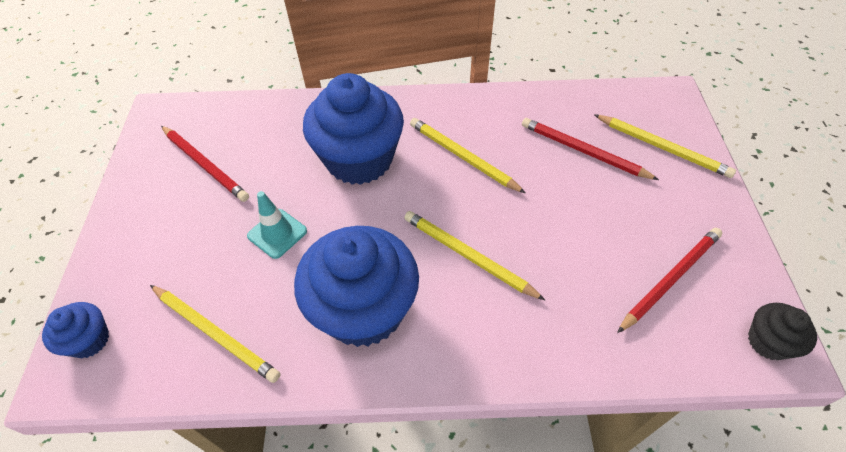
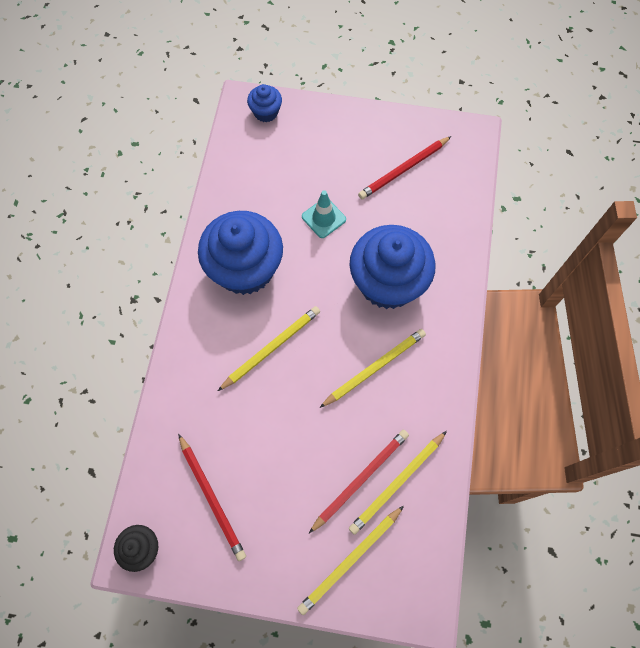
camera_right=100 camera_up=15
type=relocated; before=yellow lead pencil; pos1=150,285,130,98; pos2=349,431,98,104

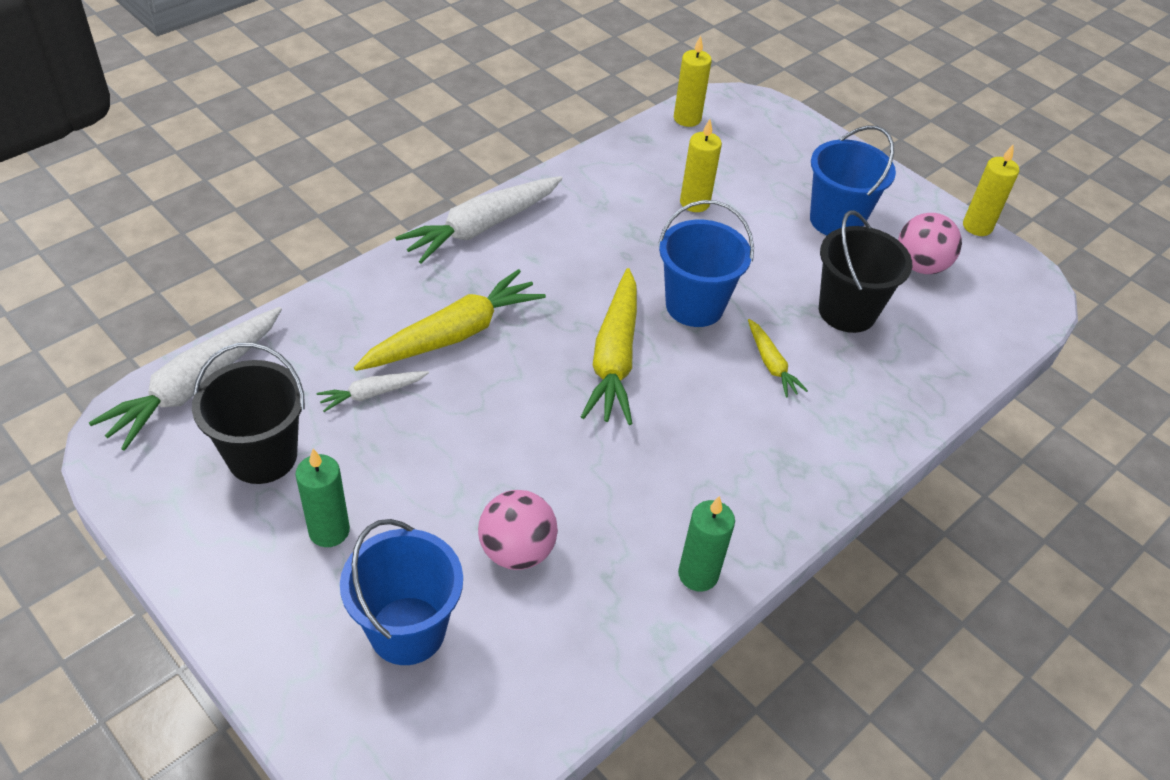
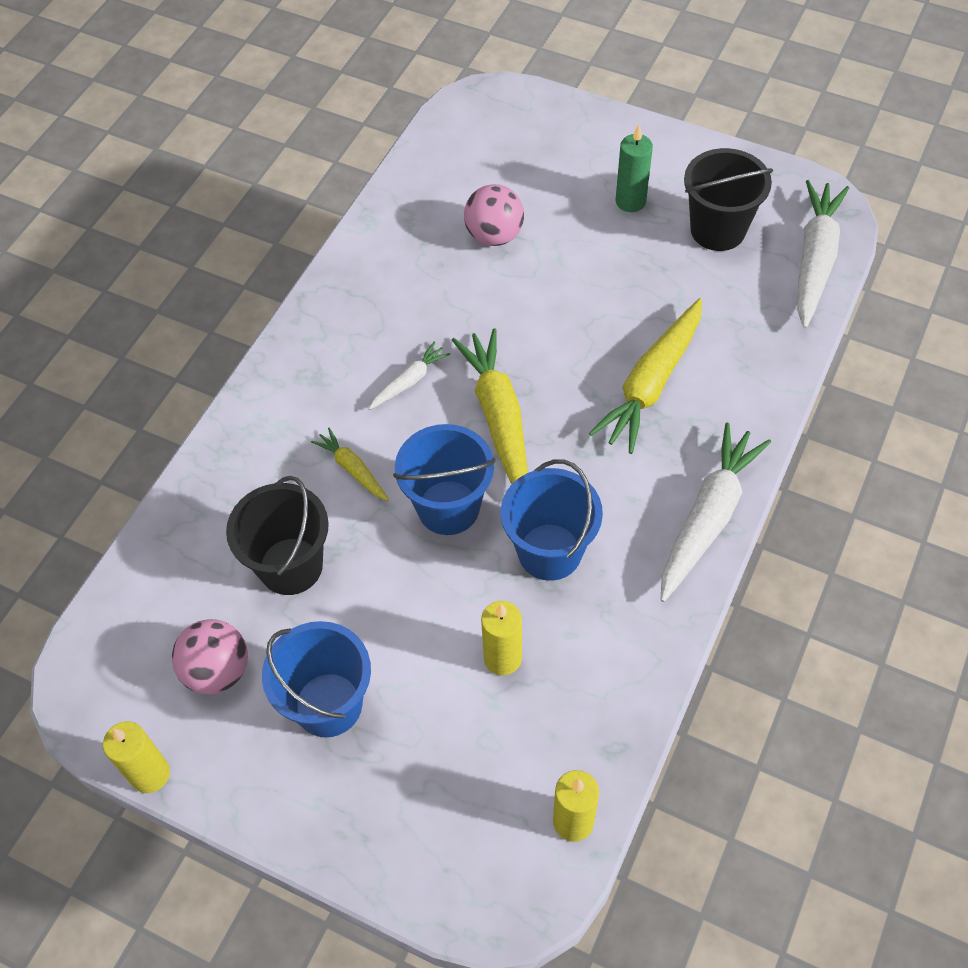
camera_right=165 camera_up=10
type=relocated; before=white carrot; pos1=317,371,112,41; pos2=368,342,82,68
type=relocated; before=royal blue bucket; pos1=340,519,123,146; pos2=501,459,102,122
type=missing; before=emerald wax candle; pos1=678,496,57,95

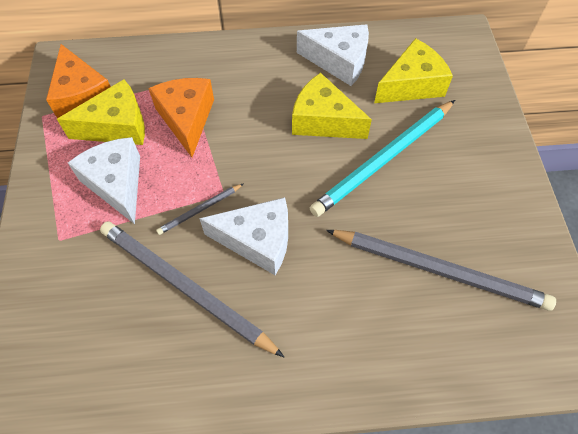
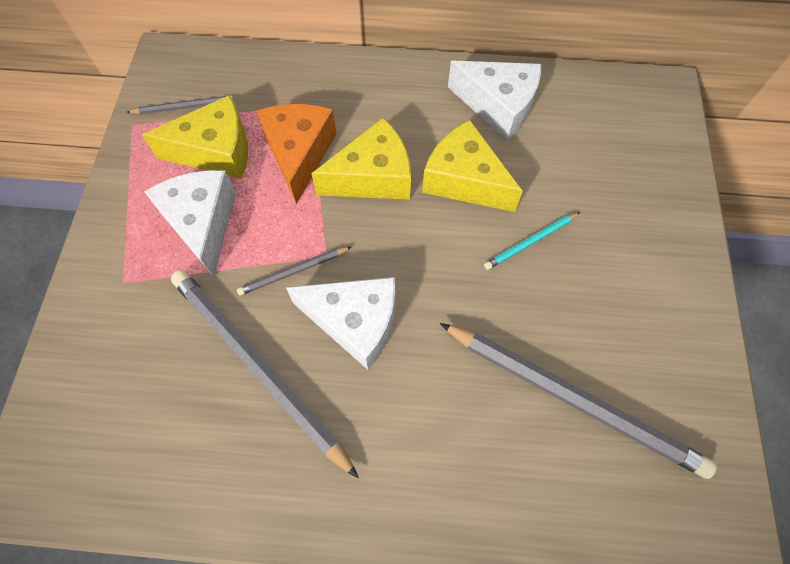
camera_right=10 camera_up=5
type=exchanged; before=orange-coloured cheese wedge; after=gray lead pencil; pos1=46,44,65,75; pos2=126,95,107,19
type=size; before=aqua lead pencil; pos1=310,100,145,117; pos2=484,212,96,58; scale=0.46
type=relocated; before=yellow cheese wedge; pos1=374,38,79,65; pos2=311,118,100,82

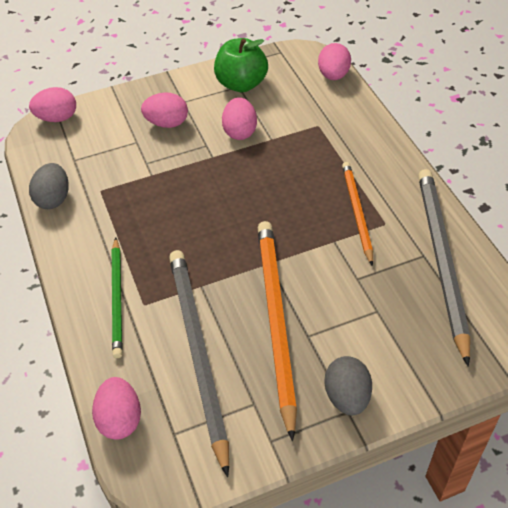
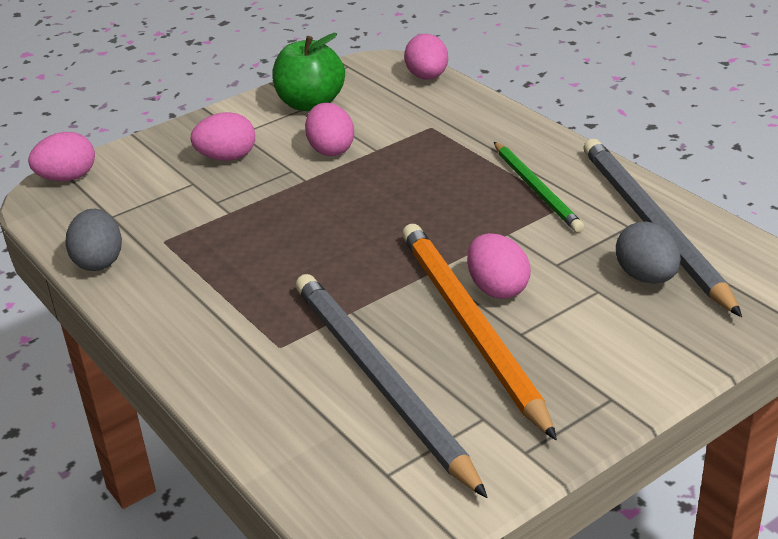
camera_right=-15 camera_up=-15
type=relocated; before=rose-pink toy egg; pos1=92,377,49,63; pos2=467,233,64,66
type=relocated; before=emerald lead pencil; pos1=112,238,11,120; pos2=494,142,90,90
type=relocated; before=gray toy egg; pos1=324,356,48,59; pos2=616,222,65,62
type=missing; before=orange-coloured lead pencil; pos1=342,162,31,104

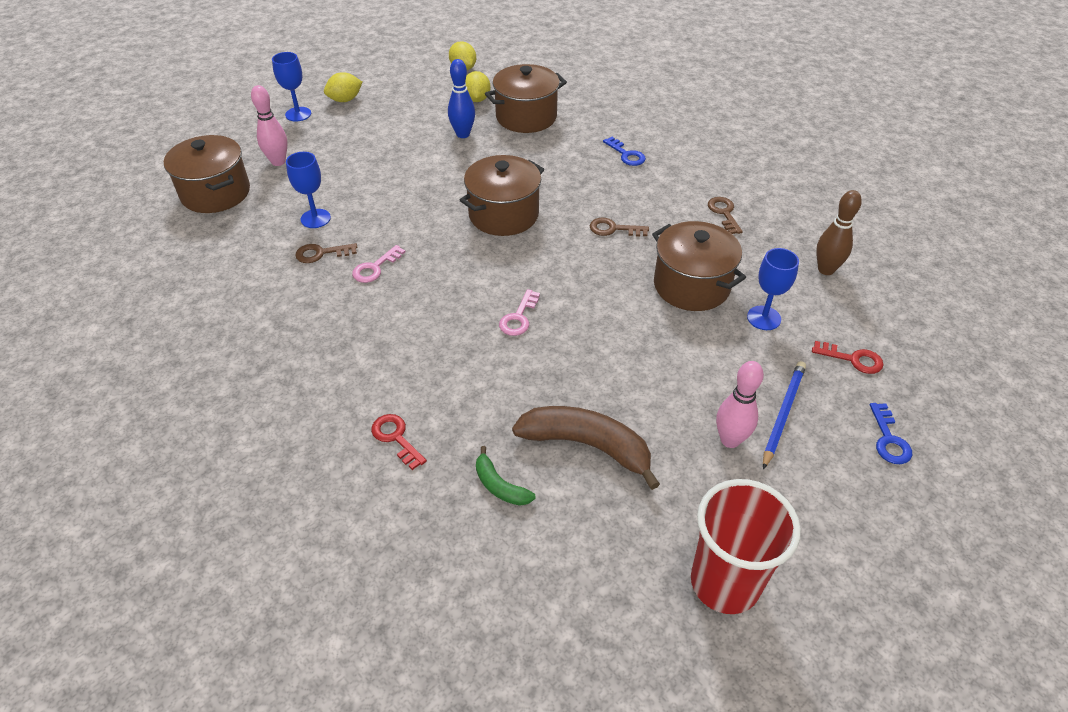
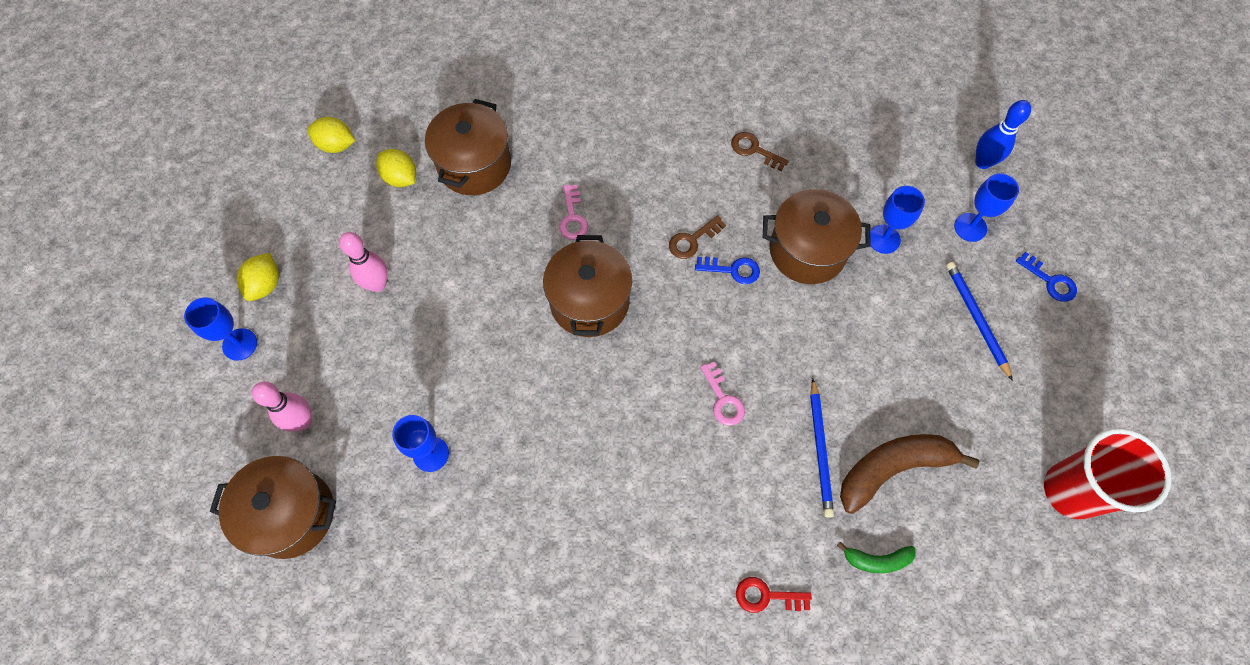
camera_right=-45 camera_up=20
type=missing; before=russet latchkey; pos1=295,243,62,20
type=relocated; before=rose-pink latchkey; pos1=352,245,54,38; pos2=559,185,29,55
type=relocated; before=royal blue bowling pin; pos1=448,59,27,79; pos2=975,100,56,69
type=relocated; before=royal blue latchkey; pos1=603,137,43,29; pos2=695,256,65,28
type=relocated; before=rose-pink bowling pin; pos1=716,361,48,87; pos2=339,232,49,60
type=exchanged; before=red latchkey; after=royal blue chalice; pos1=812,341,71,33; pos2=954,173,65,69
type=missing; before=russet bowling pin; pos1=816,190,46,85
type=appeared; after=royal blue lead pencil; pos2=810,379,24,139

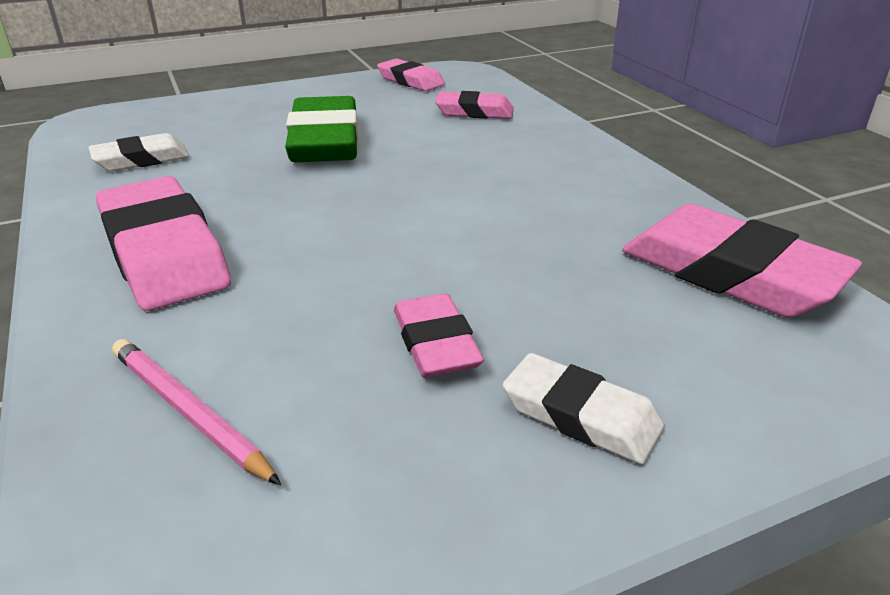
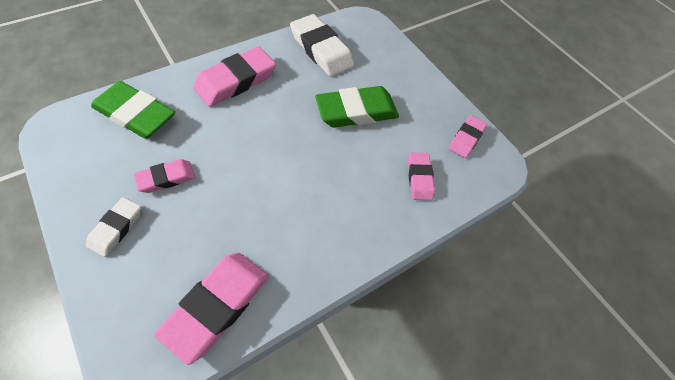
camera_right=75 camera_up=25
type=size; before=white eraser; pos1=89,133,101,38; pos2=290,14,64,63; scale=1.75
type=exchanged; before=rose-pink lead pencil; after=emerald eraser; pos1=112,339,169,146; pos2=91,81,84,58

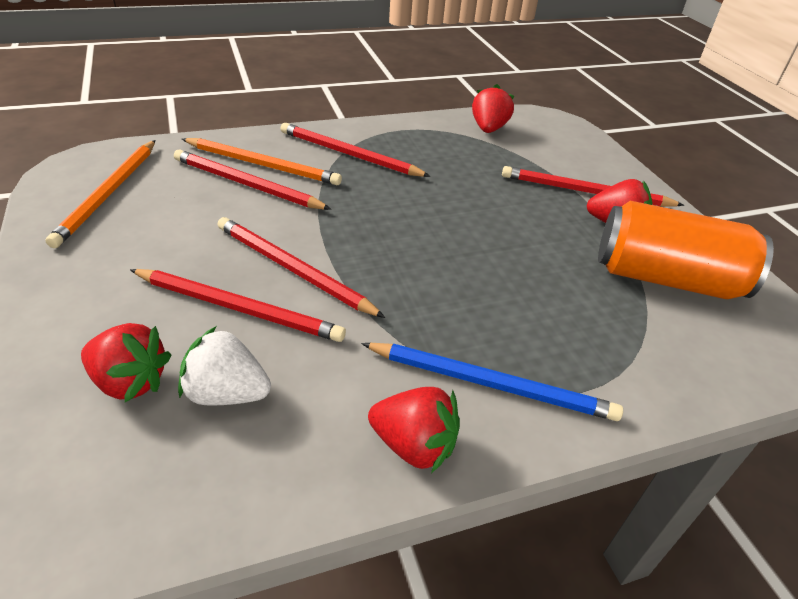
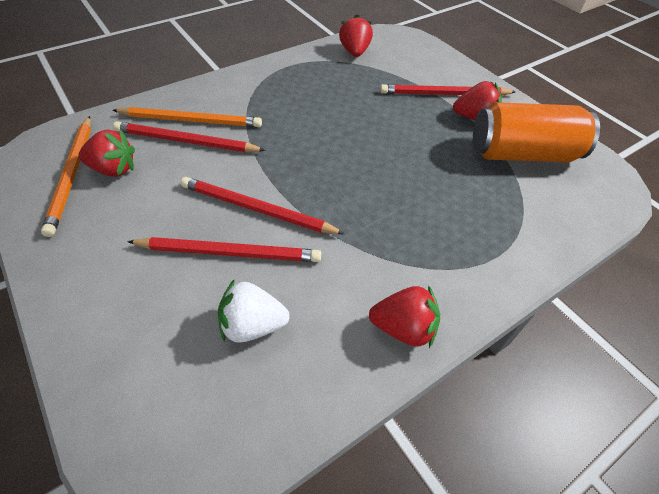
camera_right=-15 camera_up=10
type=relocated; before=red toy strawberry; pos1=81,323,90,79; pos2=78,130,57,47
type=missing; before=red lead pencil; pos1=281,123,149,54
type=missing; before=royal blue lead pencil; pos1=361,343,262,78

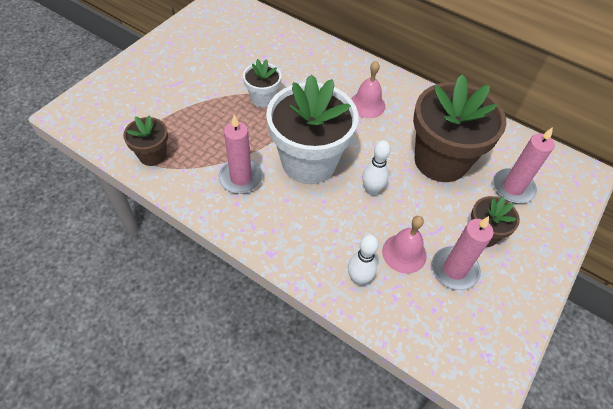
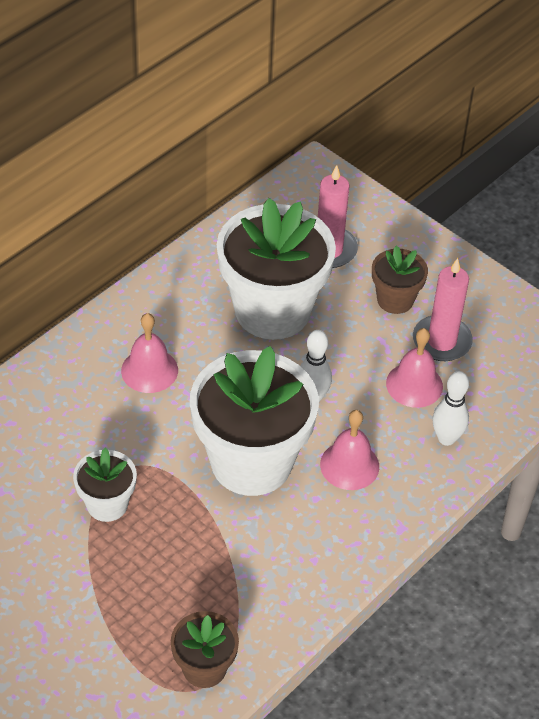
camera_right=-80 camera_up=-5
type=missing; before=rose-pink wax candle; pos1=219,115,44,79
type=colour; before=russet flower pot; after=white flower pot; pos1=413,74,93,108; pos2=217,198,119,142
type=appeared; after=rose-pink bell; pos2=320,410,59,80

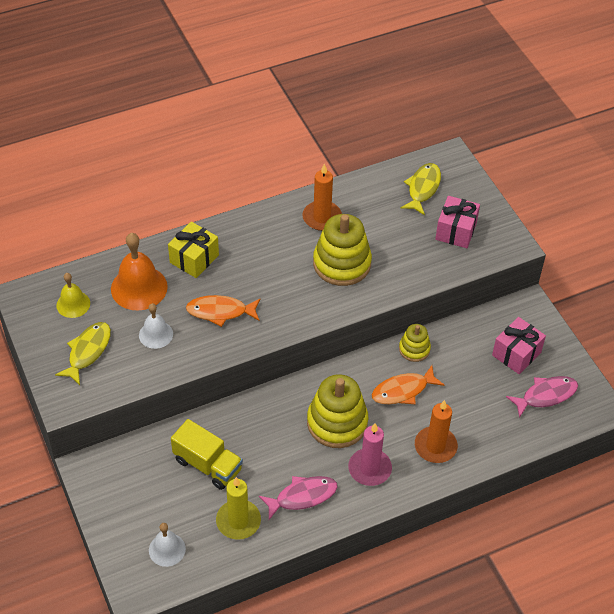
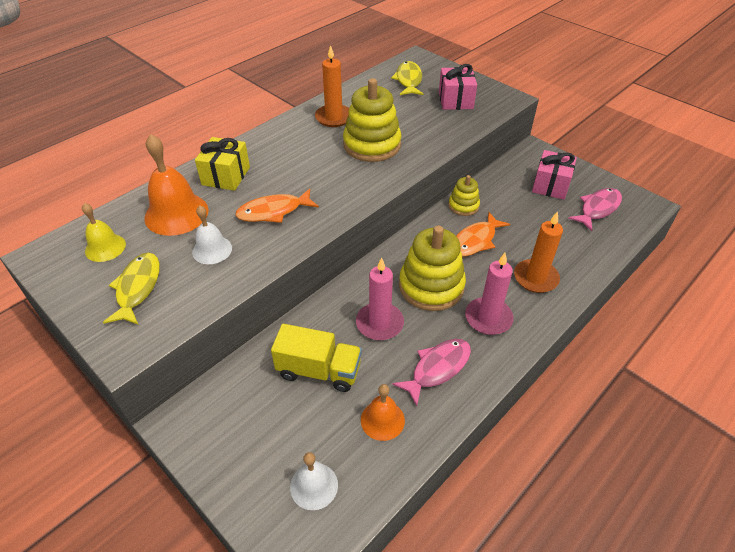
camera_right=-20 camera_up=-5
type=exchanged; before=yellow wax candle; after=orange-coloured bell; pos1=216,477,45,63; pos2=361,384,44,57
type=appeared; after=rose-pink wax candle; pos2=356,257,48,83

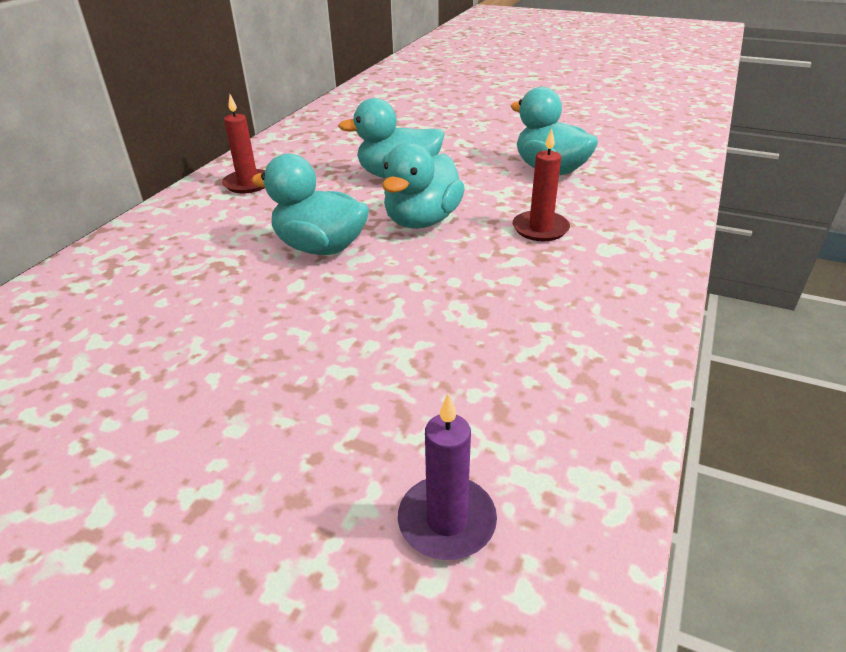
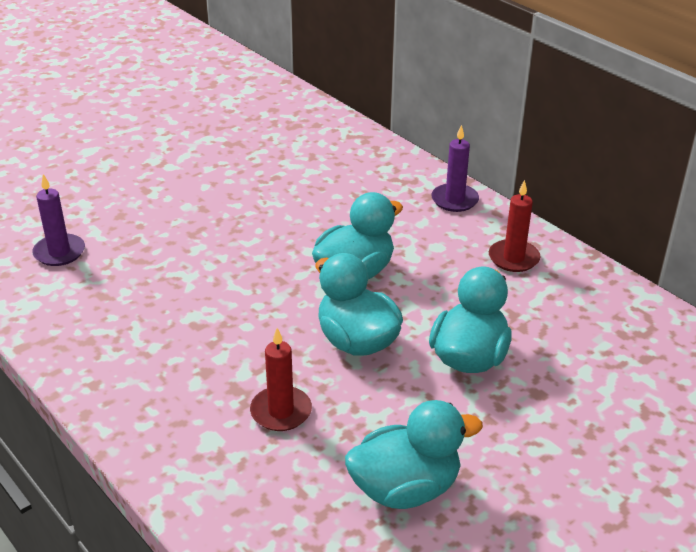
camera_right=115 camera_up=0
type=appeared; after=purple wax candle; pos2=431,125,48,87

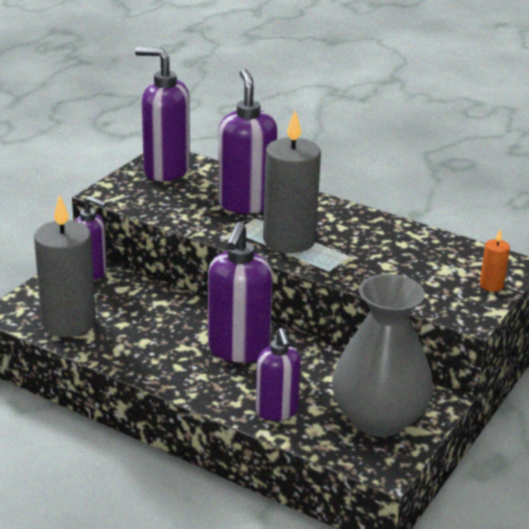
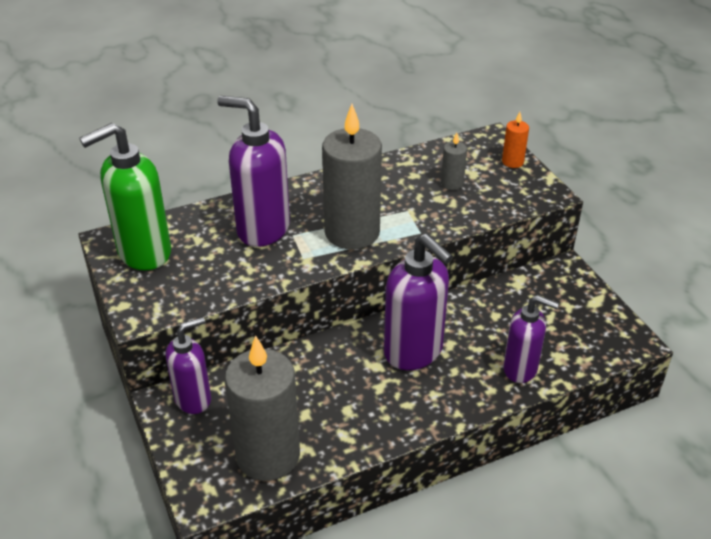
camera_right=-55 camera_up=10
type=colour; before=purple pump bottle; after=emerald pump bottle; pos1=135,47,55,134; pos2=80,123,91,147
type=missing; before=gray tall vase; pos1=332,274,101,163
type=appeared; after=gray wax candle; pos2=441,133,26,57

